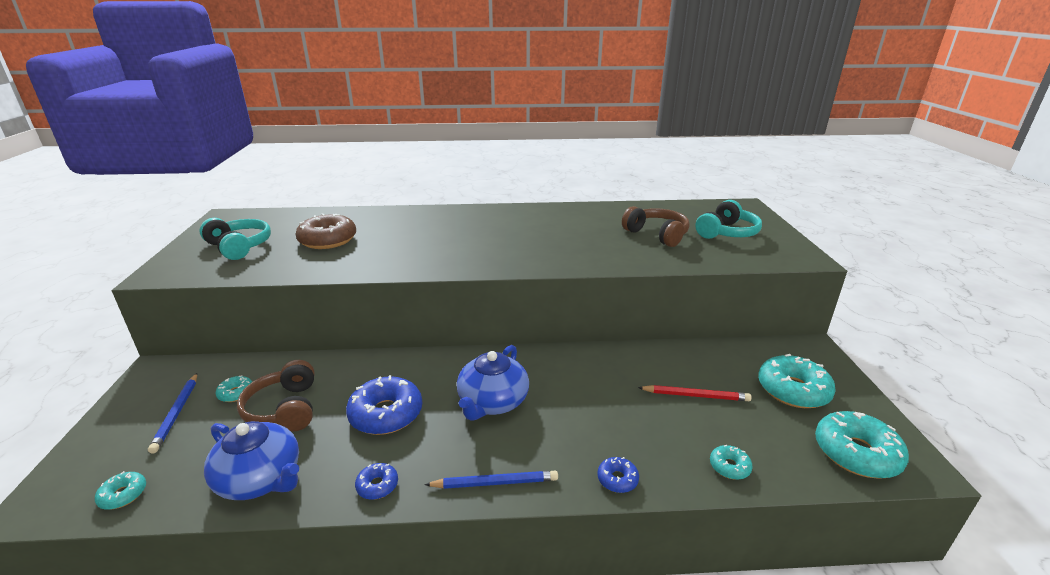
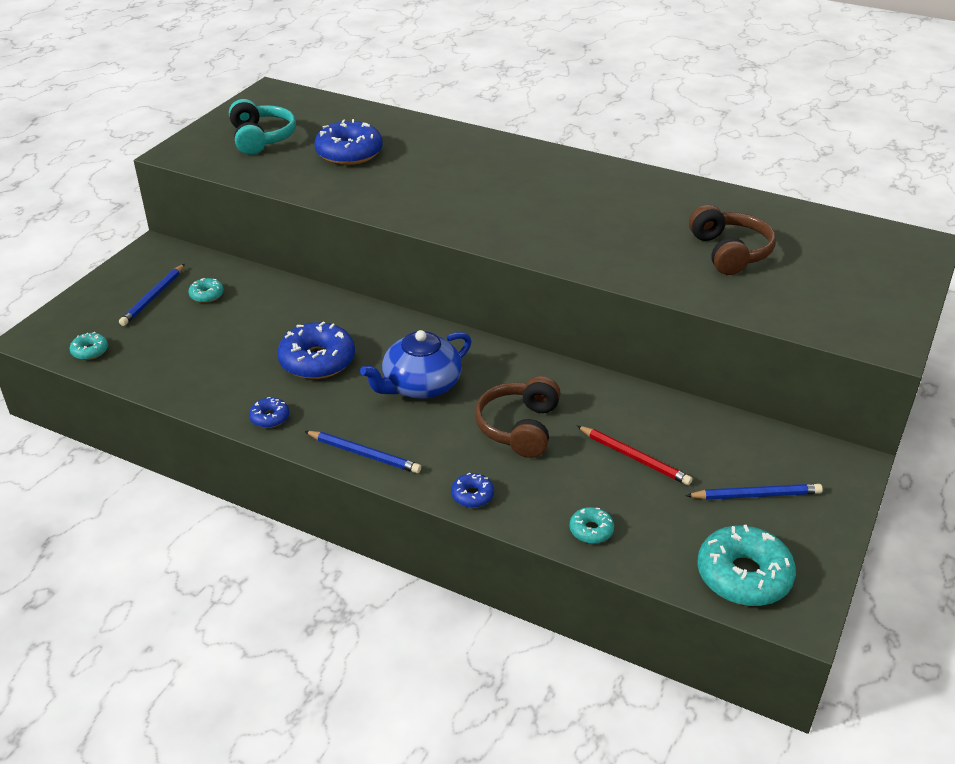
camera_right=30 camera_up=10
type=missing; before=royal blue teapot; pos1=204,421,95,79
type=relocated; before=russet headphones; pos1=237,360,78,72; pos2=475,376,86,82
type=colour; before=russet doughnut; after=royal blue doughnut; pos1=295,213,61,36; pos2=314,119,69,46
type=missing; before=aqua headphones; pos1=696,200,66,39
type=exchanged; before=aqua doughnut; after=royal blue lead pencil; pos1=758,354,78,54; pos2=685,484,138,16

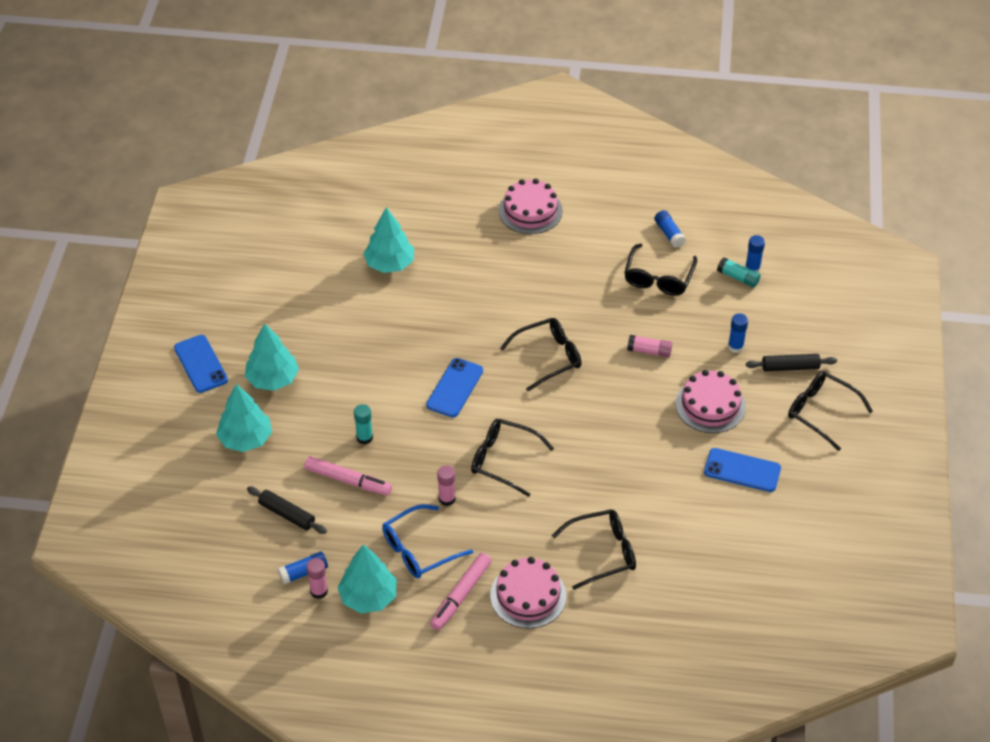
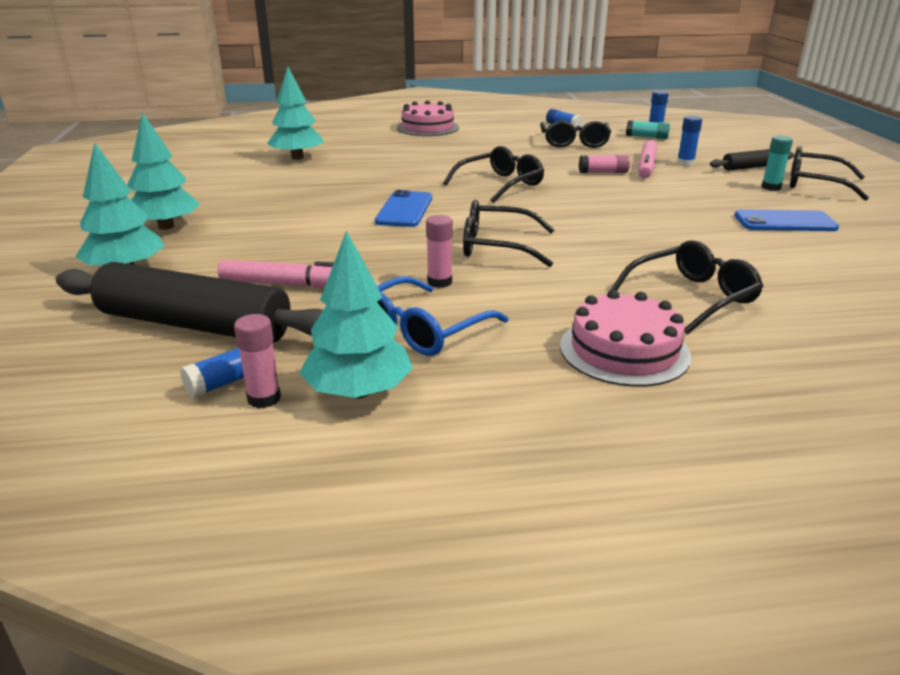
camera_right=-15 camera_up=-20
type=missing; before=royal blue phone; pos1=174,335,54,58
type=size; before=jet-black dough roller; pos1=247,487,80,47; pos2=56,262,267,81; scale=1.99
type=relocated; before=aqua glue stick; pos1=354,404,19,40; pos2=761,136,32,55
type=relocated; before=rose-pink marker; pos1=430,553,62,78; pos2=638,140,19,39
type=missing; before=rose-pink cake; pos1=675,370,71,63

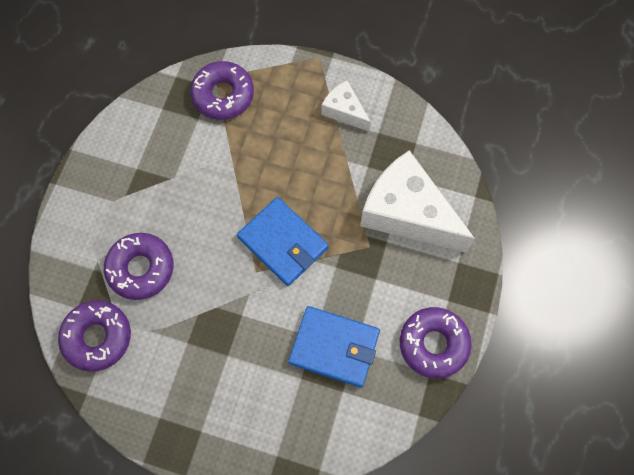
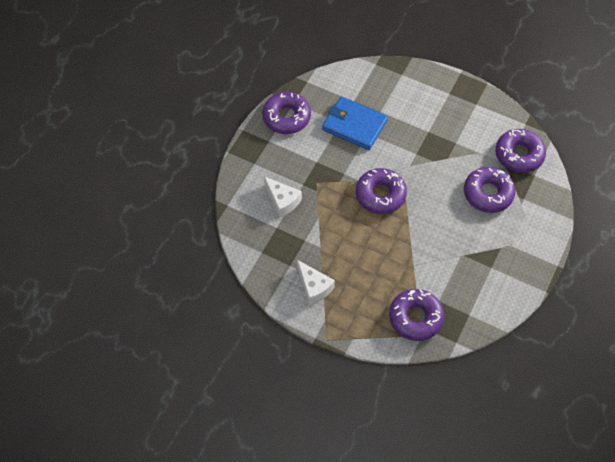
camera_right=-170 camera_up=-10
type=exchanged; before=royal blue billfold; after=purple doughnut; pos1=237,197,91,89; pos2=356,168,51,46
type=size; before=white cheese wedge; pos1=360,150,115,103; pos2=264,176,38,42; scale=0.5

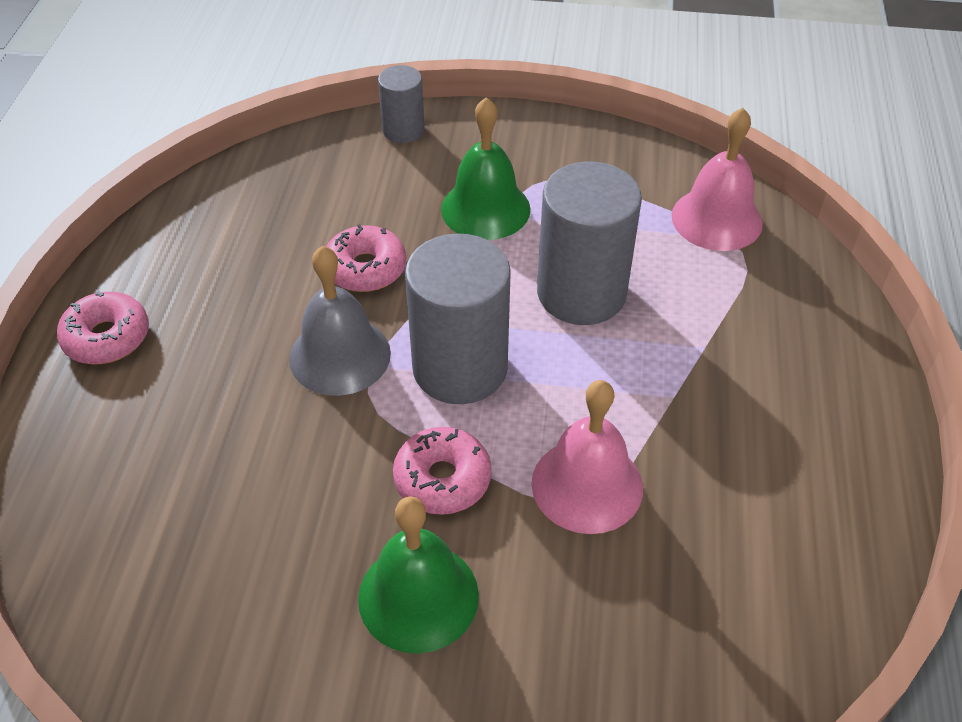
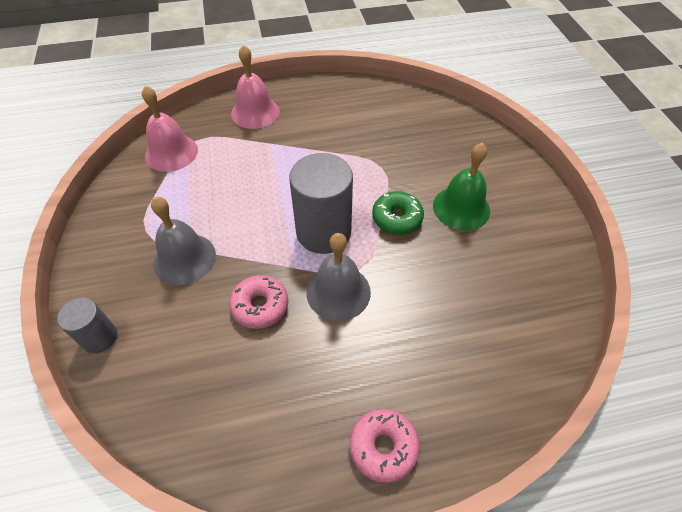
camera_right=-110 camera_up=5
type=colour; before=rose-pink doughnut; after=emerald doughnut; pos1=393,427,98,88; pos2=372,191,52,43
type=colour; before=emerald bell; after=gray bell; pos1=441,97,89,143; pos2=151,197,65,88
type=relocated; before=rose-pink bell; pos1=531,380,112,154; pos2=231,45,49,84
type=missing; before=gray cylinder; pos1=537,162,105,163

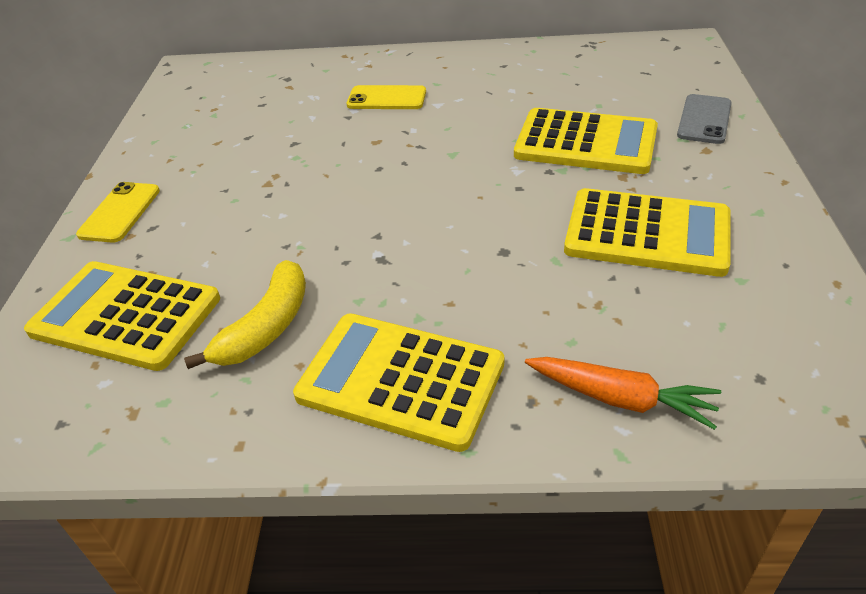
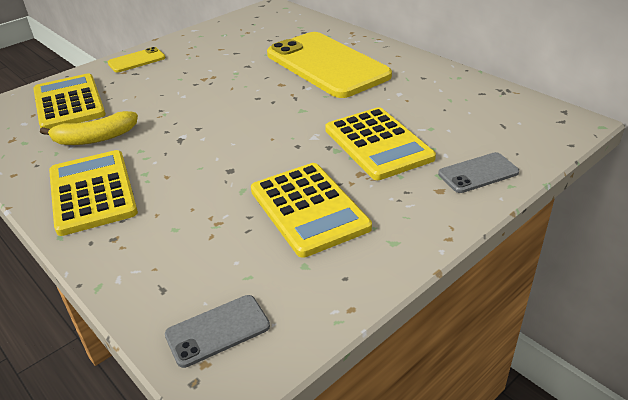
camera_right=45 camera_up=-5
type=size; before=yellow phone; pos1=347,85,79,24; pos2=267,32,125,66; scale=2.34
type=missing; before=orange-coloured carrot; pos1=525,357,196,73
type=appeared; after=gray phone; pos2=165,295,105,73

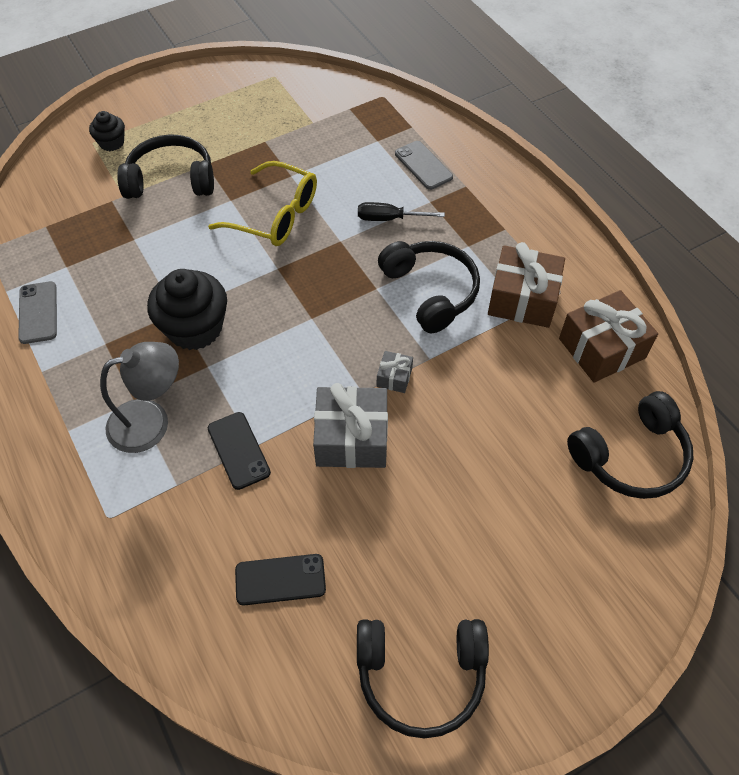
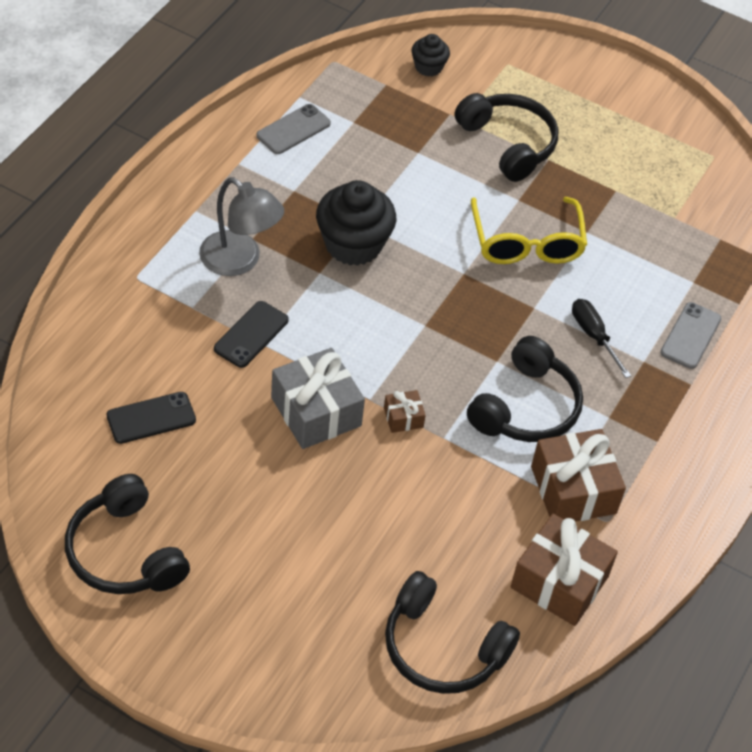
camera_right=55 camera_up=-5
type=relocated; before=jet-black fairy cake; pos1=89,111,36,40; pos2=411,34,39,43
type=spun; before=jet-black phone; pos1=235,554,91,51; pos2=107,392,89,52; turn=-75
type=colour; before=gray gift; after=russet gift; pos1=377,351,36,42; pos2=384,390,42,43

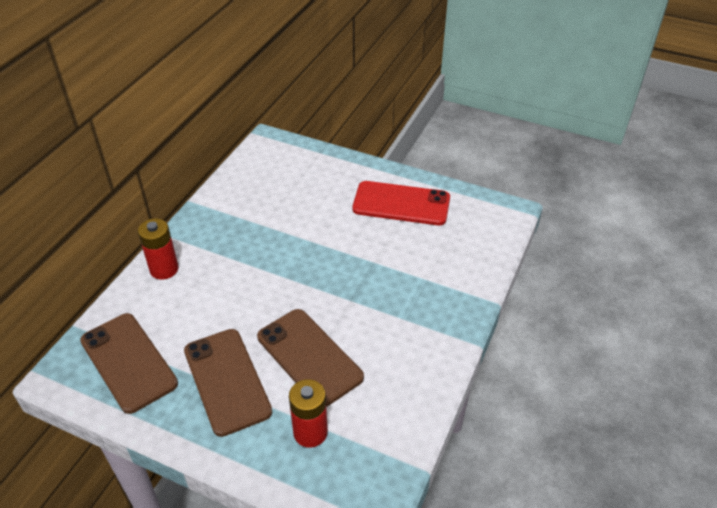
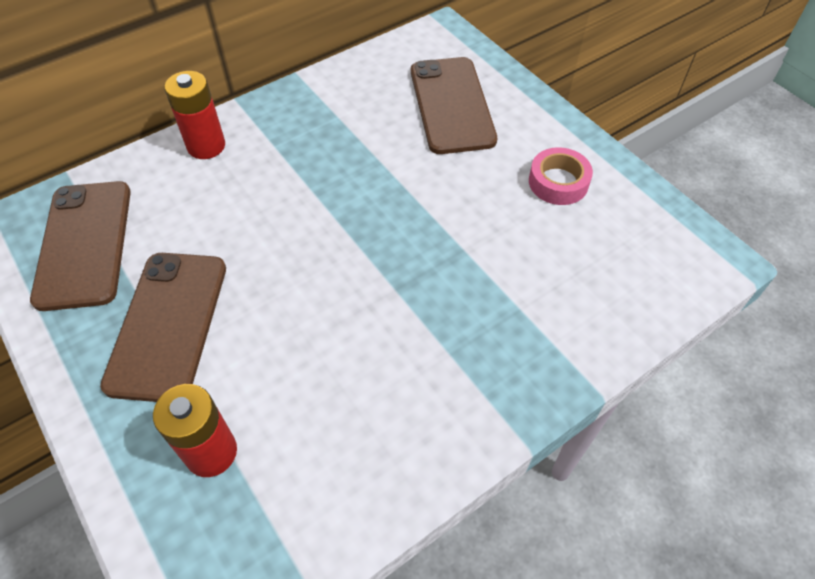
camera_right=30 camera_up=10
type=relocated; before=russet phone; pos1=257,309,107,98; pos2=411,57,86,97
type=exchanged; before=red phone; after=rose-pink sticky tape; pos1=353,181,97,44; pos2=529,147,64,58

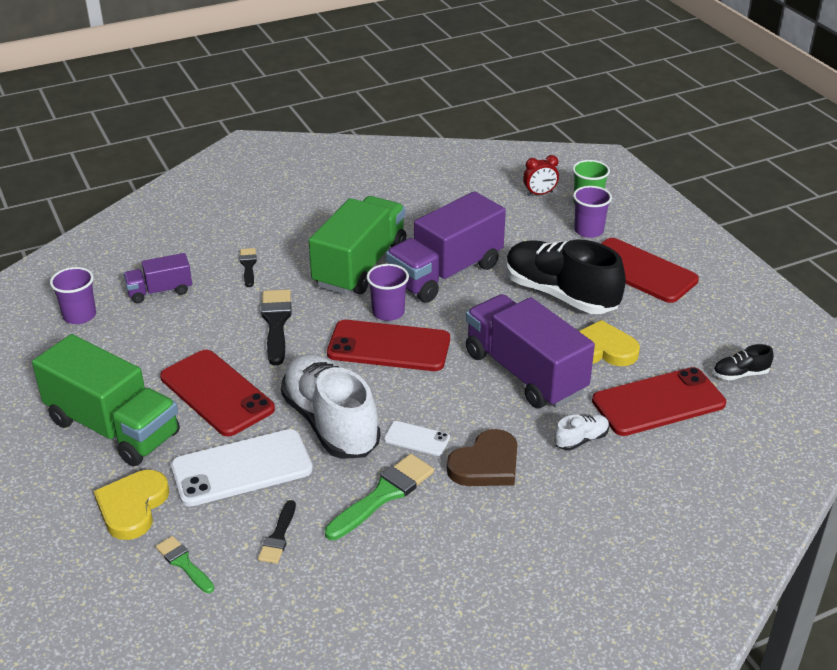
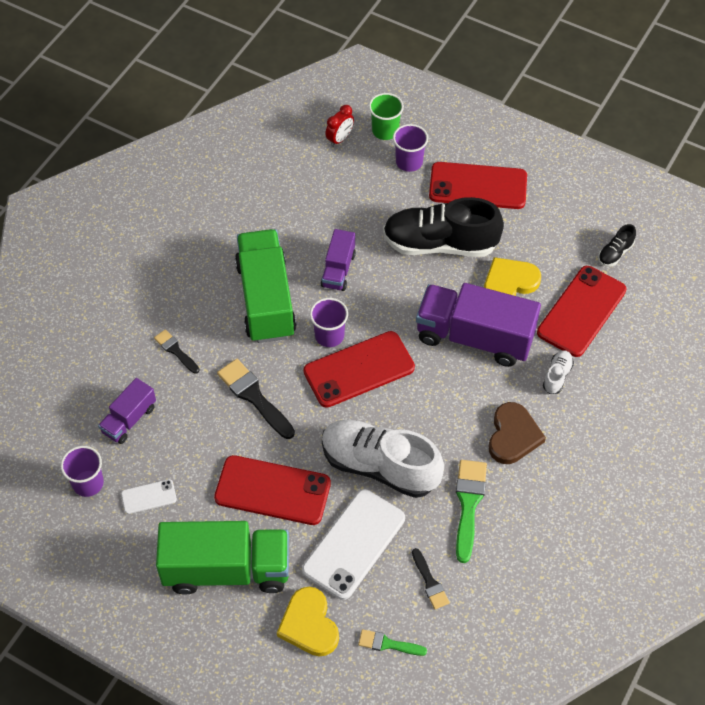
camera_right=-35 camera_up=20
type=relocated; before=white phone; pos1=384,421,66,35; pos2=121,479,56,35
type=size; before=purple toy truck; pos1=386,191,120,112; pos2=321,229,35,62; scale=0.51

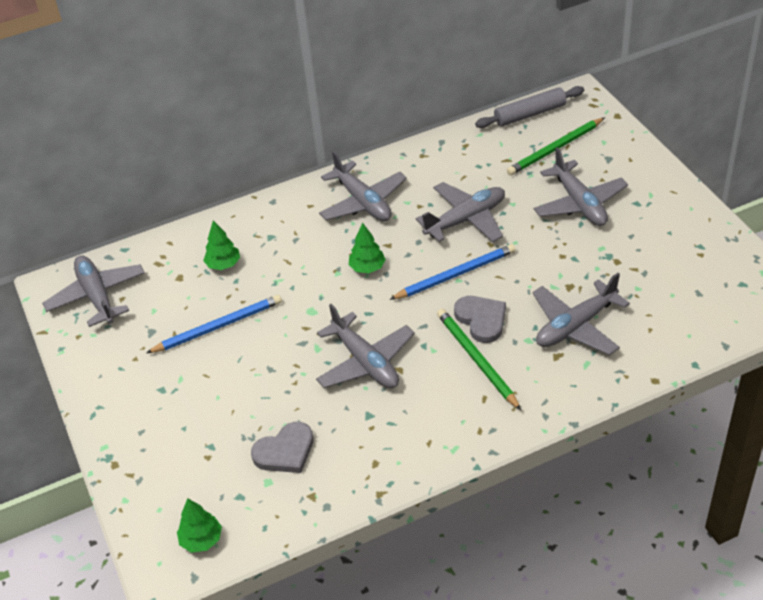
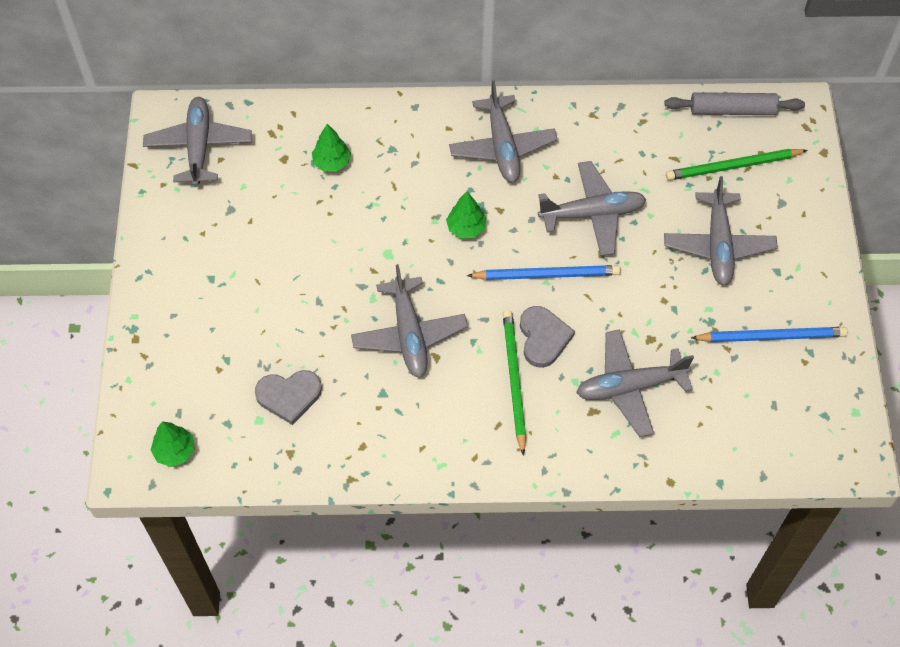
camera_right=20 camera_up=15
type=relocated; before=royal blue lead pencil; pos1=146,295,136,58; pos2=691,327,157,15

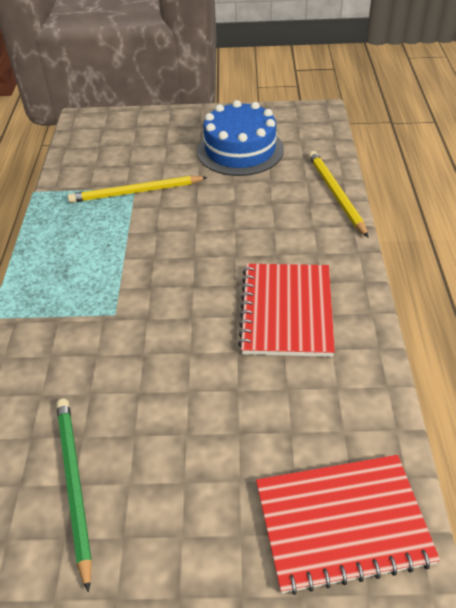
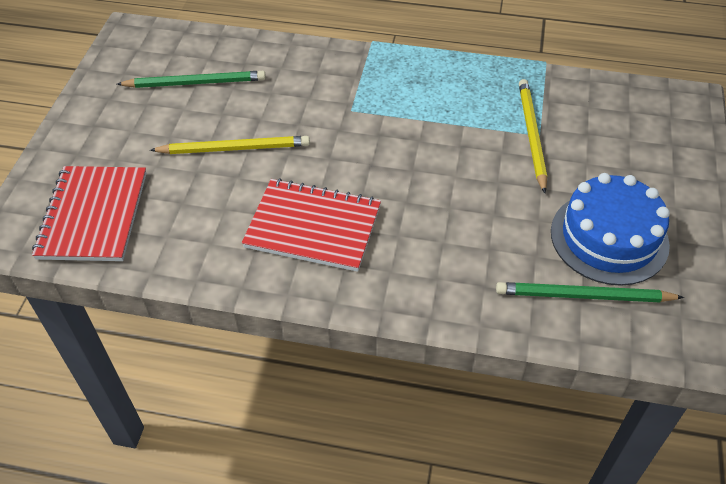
camera_right=100 camera_up=5
type=relocated; before=yellow lead pencil; pos1=309,151,59,86; pos2=150,136,160,18
type=appeared; after=emerald lead pencil; pos2=496,282,188,20

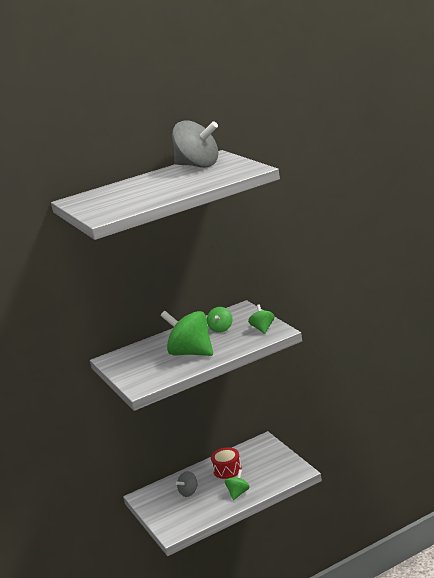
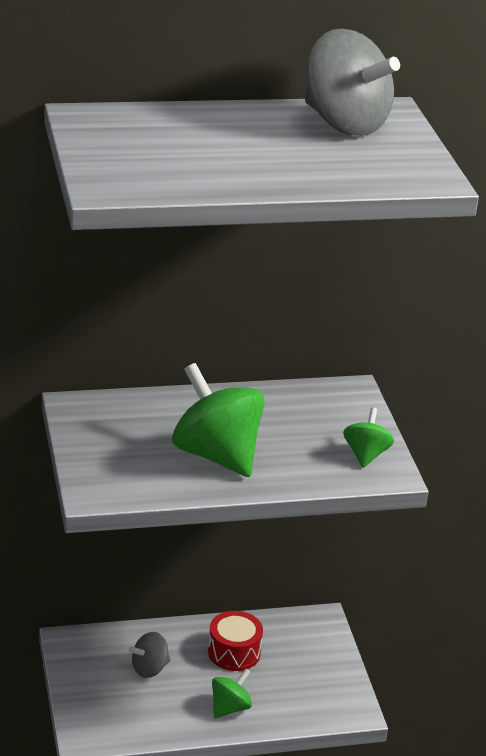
camera_right=10 camera_up=10
type=missing; before=emerald whirligig; pos1=207,307,26,26

